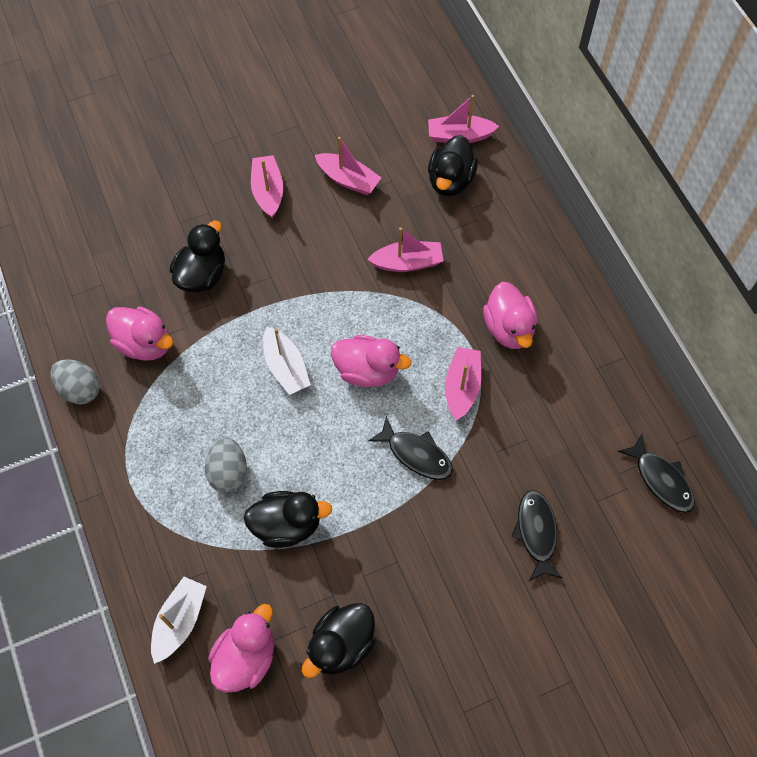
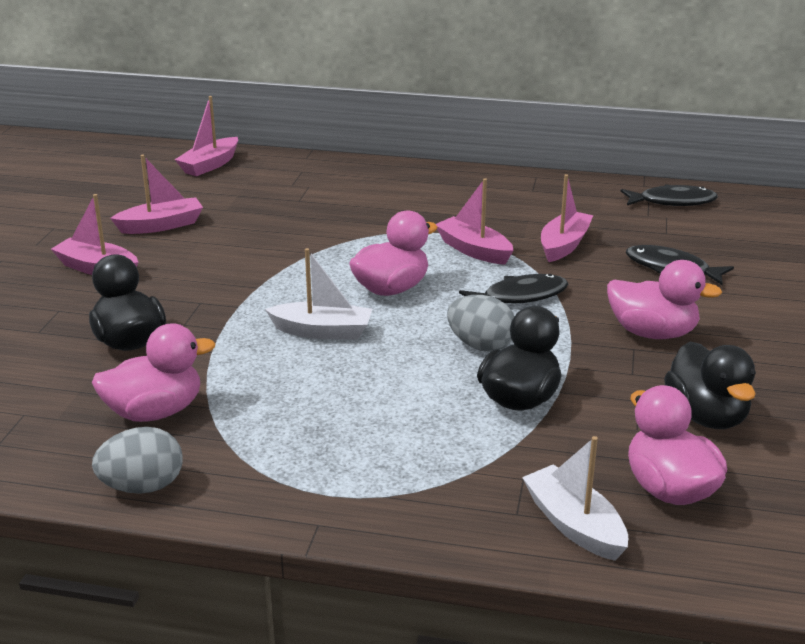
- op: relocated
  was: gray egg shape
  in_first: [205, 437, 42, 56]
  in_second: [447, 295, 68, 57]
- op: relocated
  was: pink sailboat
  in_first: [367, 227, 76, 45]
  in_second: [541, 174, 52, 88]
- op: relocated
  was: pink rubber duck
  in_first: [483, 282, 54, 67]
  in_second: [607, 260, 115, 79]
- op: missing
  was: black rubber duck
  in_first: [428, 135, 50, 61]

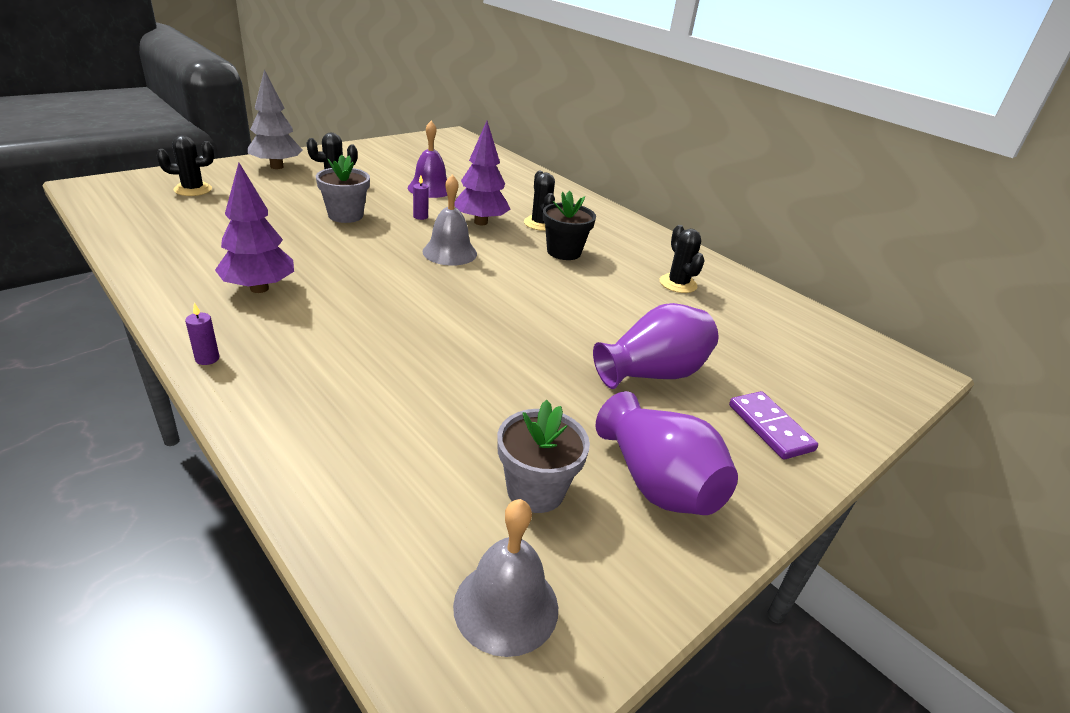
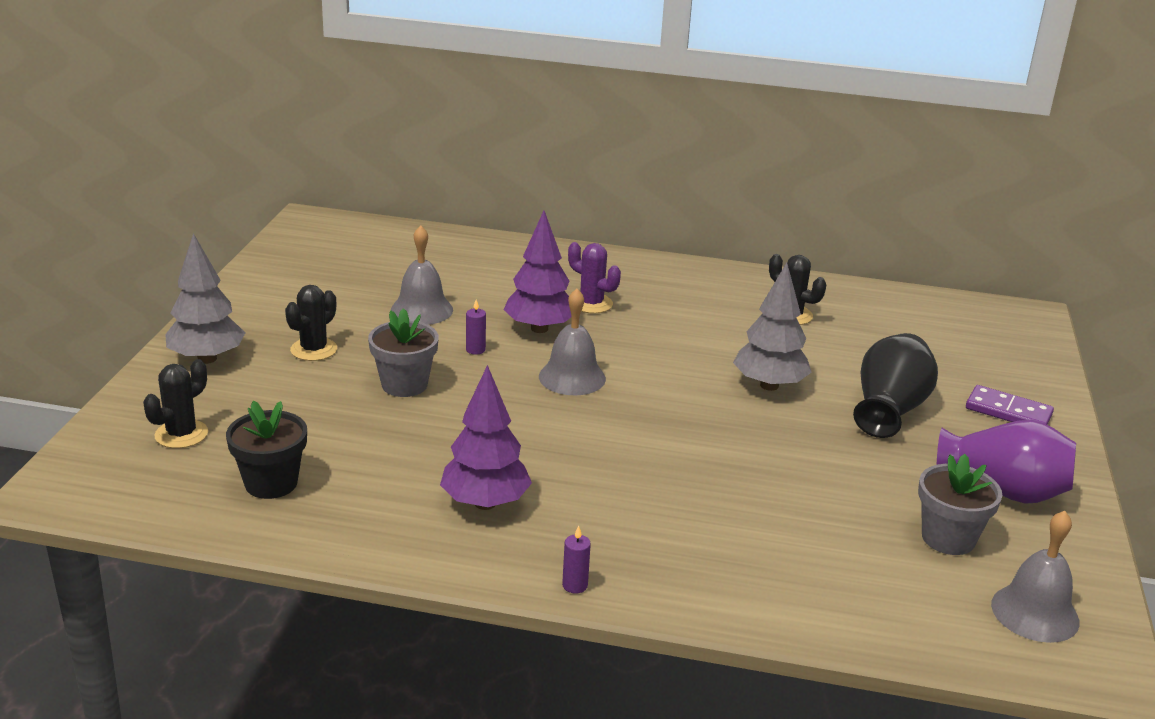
- op: relocated
  was: black plant pot
  in_first: [543, 191, 53, 69]
  in_second: [226, 401, 81, 98]
- op: colour
  was: royal purple bell
  now: gray bell
  in_first: [408, 121, 39, 77]
  in_second: [391, 225, 62, 100]
- op: colour
  was: black prickly plant
  now: royal purple prickly plant
  in_first: [524, 171, 31, 60]
  in_second: [568, 242, 53, 72]
- op: appeared
  now: gray fir tree
  in_second: [733, 263, 79, 128]
- op: colour
  was: royal purple tall vase
  now: black tall vase
  in_first: [593, 303, 125, 86]
  in_second: [853, 333, 85, 105]

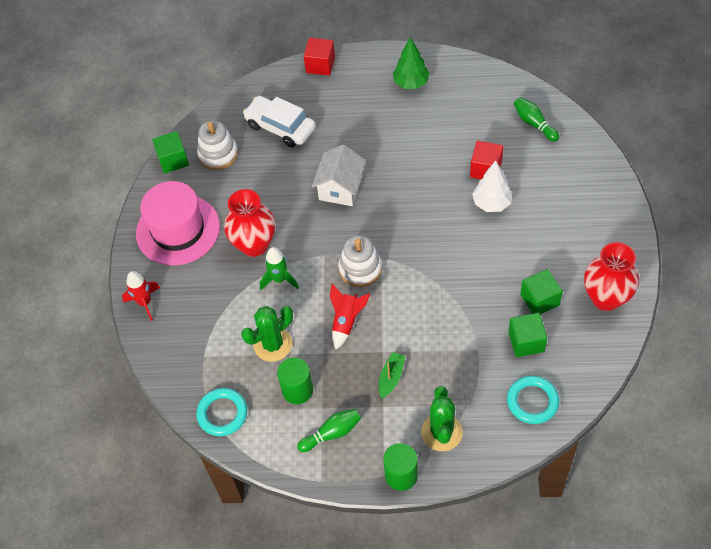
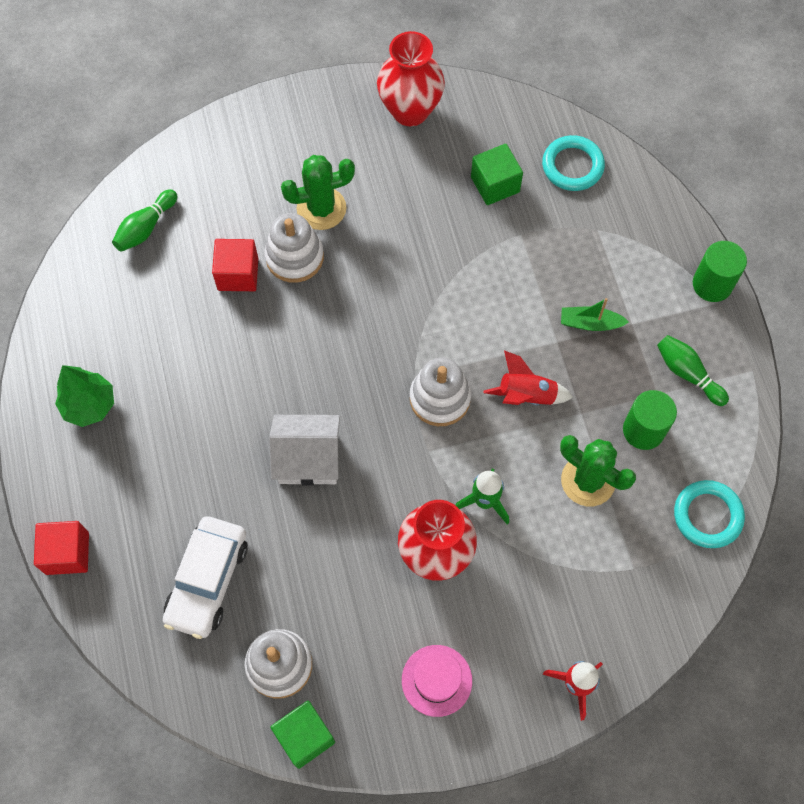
- op: exchanged
  was: snow-white fir tree
  now: snow-white stacking rings
  in_first: [472, 161, 40, 51]
  in_second: [265, 213, 59, 70]
- op: relocated
  was: leaf-green prickly plant
  in_first: [421, 386, 42, 65]
  in_second: [281, 155, 74, 75]
- op: size
  was: pink top hat
  in_first: [136, 181, 84, 85]
  in_second: [402, 645, 70, 72]
  ratio: 0.53
- op: missing
  was: leaf-green block
  in_first: [520, 269, 43, 45]

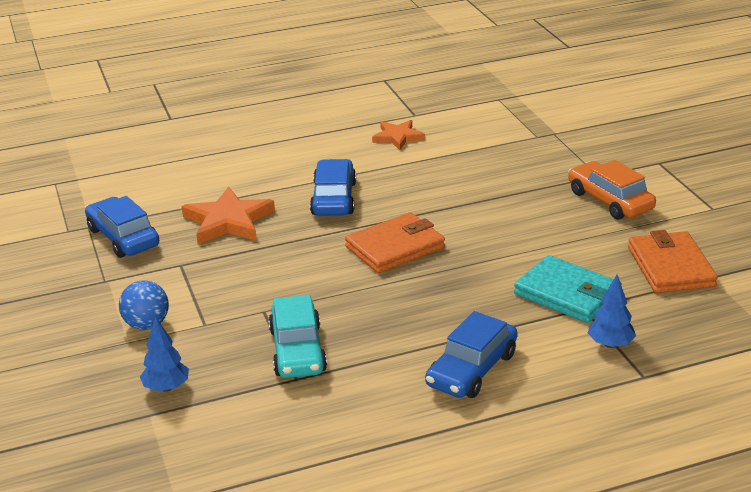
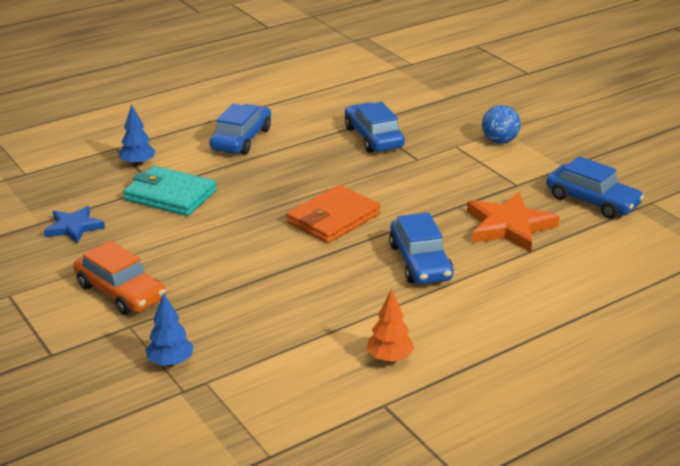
- op: exchanged
  was: orange billfold
  now: cobalt five-pointed star
  in_first: [628, 230, 90, 63]
  in_second: [44, 206, 61, 38]
- op: relocated
  was: cobalt fir tree
  in_first: [140, 317, 49, 75]
  in_second: [145, 293, 49, 74]
- op: colour
  was: turquoise automobile
  now: cobalt automobile
  in_first: [268, 295, 59, 83]
  in_second: [345, 102, 60, 51]
- op: exchanged
  was: orange five-pointed star
  now: orange fir tree
  in_first: [372, 120, 53, 30]
  in_second: [366, 289, 48, 73]

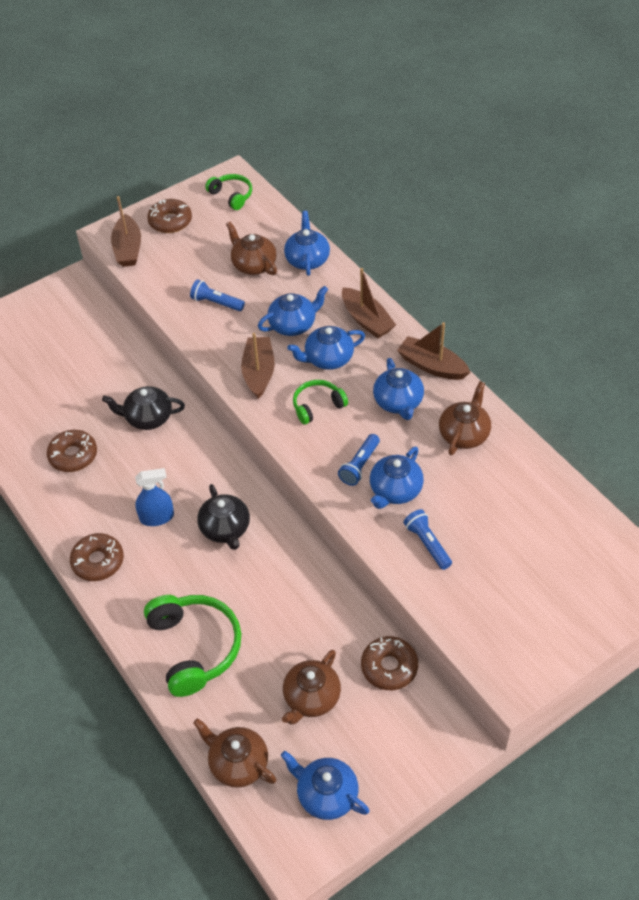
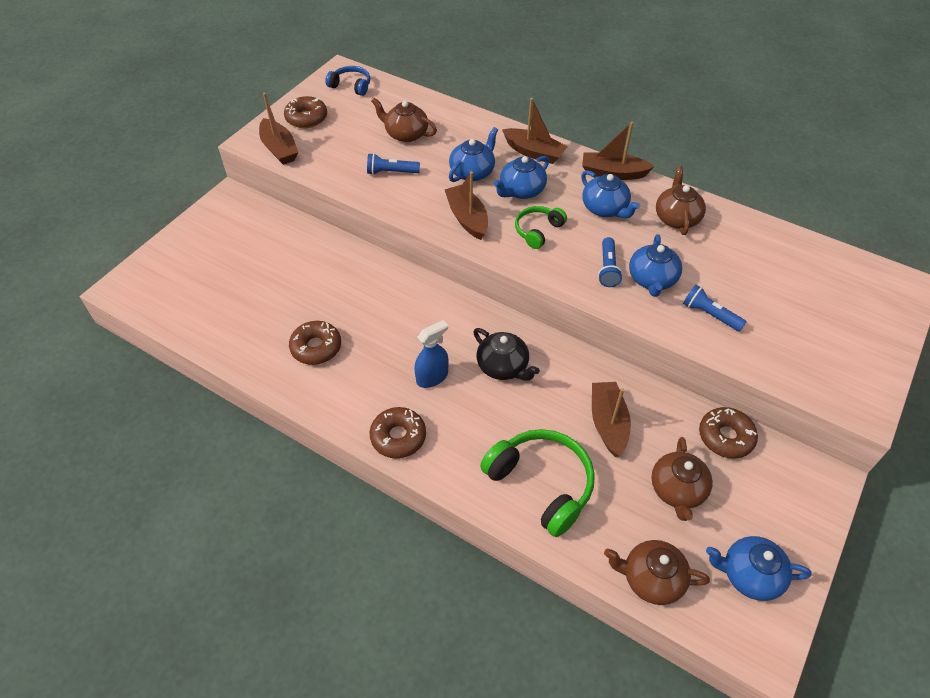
- op: colour
  was: leaf-green headset
  now: cobalt headset
  in_first: [205, 174, 47, 36]
  in_second: [325, 66, 45, 30]
- op: appeared
  now: russet sailboat
  in_second: [592, 382, 39, 75]
- op: missing
  was: black tea pot
  in_first: [102, 386, 83, 44]
- op: missing
  was: cobalt tea pot
  in_first: [284, 211, 46, 65]

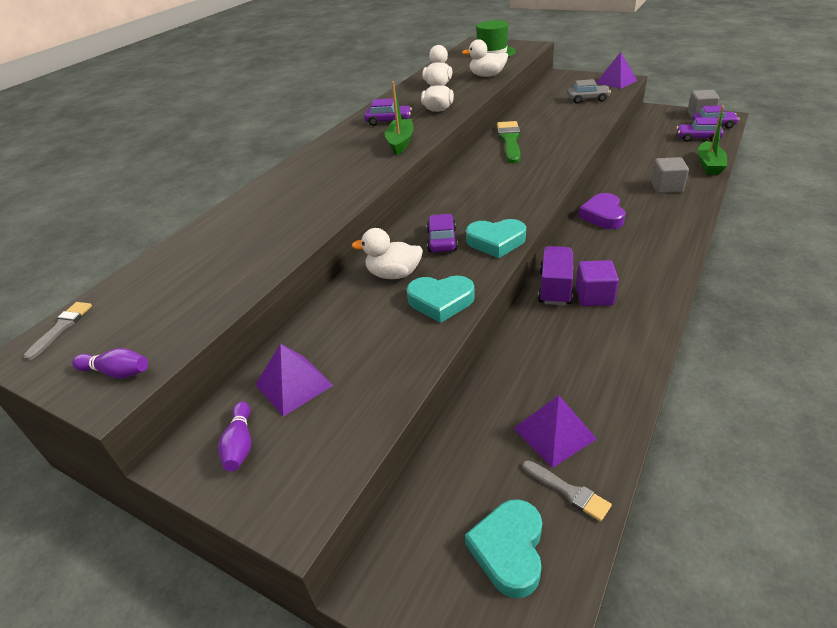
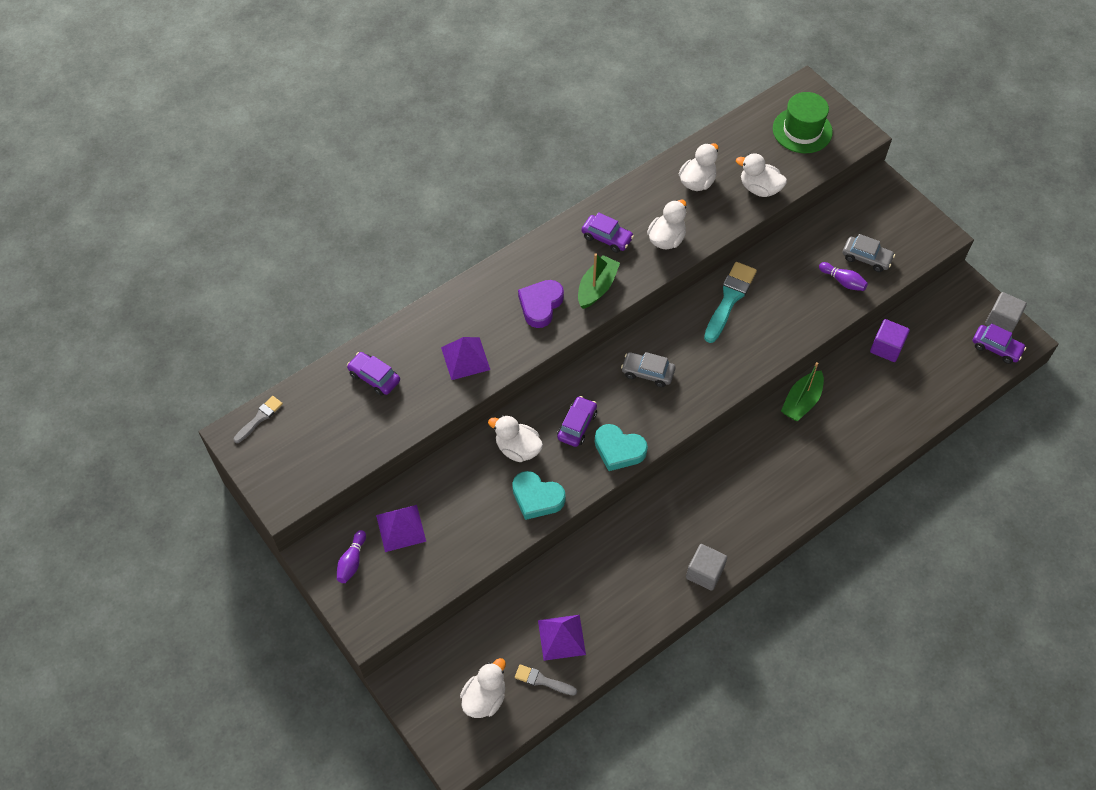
- op: relocated
  was: royal purple automobile
  in_first: [677, 118, 47, 24]
  in_second: [347, 352, 53, 44]
- op: relocated
  was: royal purple solid pyramid
  in_first: [596, 52, 41, 37]
  in_second: [441, 337, 49, 43]
- op: exchanged
  was: turquoise heart shape
  now: snow-white rubber duck
  in_first: [465, 499, 77, 99]
  in_second: [460, 658, 46, 60]
- op: spun
  was: gray paintbrush
  in_first: [523, 460, 89, 62]
  in_second: [515, 664, 62, 31]
  clockwise: 135
- op: relocated
  was: royal purple heart shape
  in_first: [578, 193, 47, 36]
  in_second: [518, 280, 46, 48]
- op: appeared
  now: gray automobile
  in_second: [621, 352, 54, 35]
- op: relocated
  was: gray block
  in_first: [651, 157, 38, 36]
  in_second: [686, 544, 41, 47]
- op: colour
  was: leaf-green paintbrush
  now: turquoise paintbrush
  in_first: [497, 121, 23, 43]
  in_second: [704, 262, 53, 81]
- op: relocated
  was: leaf-green sailboat
  in_first: [698, 106, 29, 69]
  in_second: [781, 362, 43, 59]
- op: relocated
  was: royal purple tenpin
  in_first: [72, 348, 76, 31]
  in_second: [819, 262, 49, 29]
- op: relocated
  was: royal purple block
  in_first: [576, 260, 43, 46]
  in_second: [870, 319, 40, 43]
- op: missing
  was: royal purple lorry
  in_first: [538, 246, 35, 59]

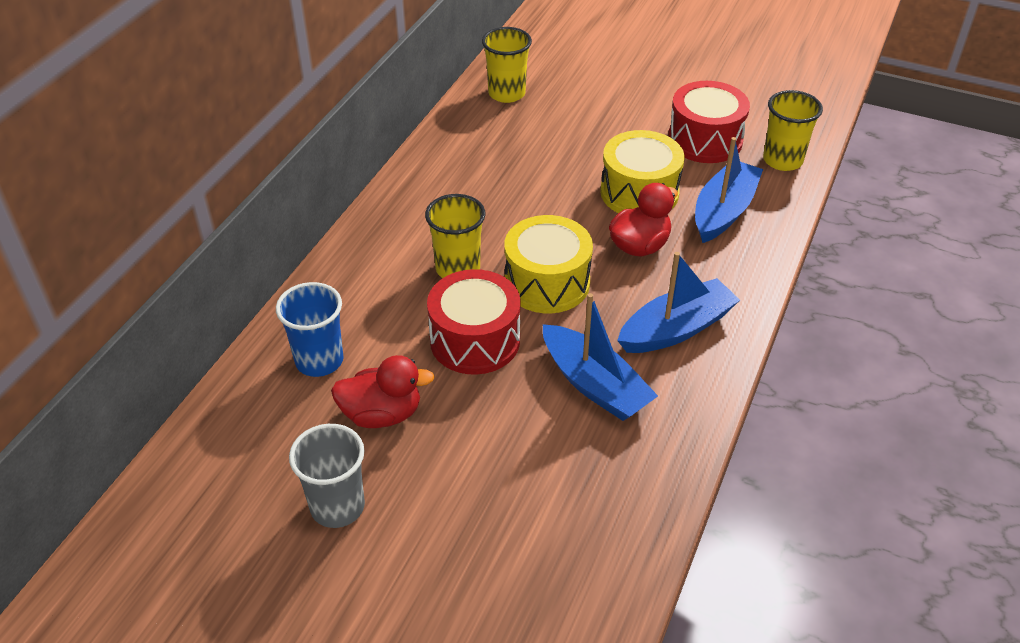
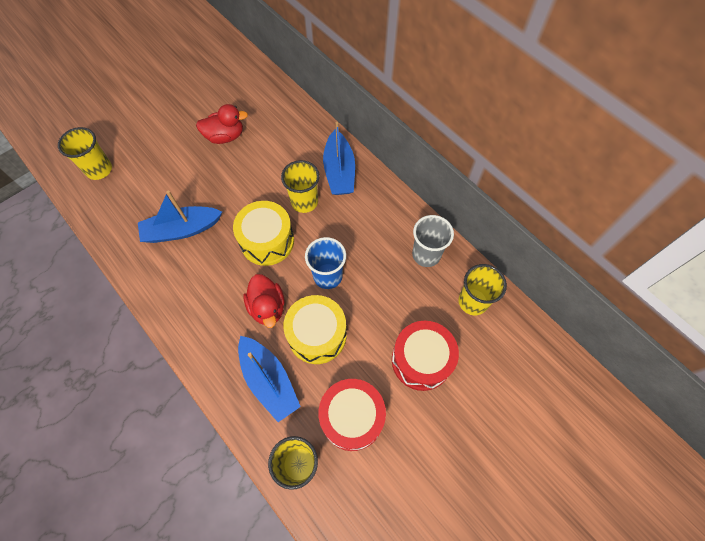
- op: appeared
  now: yellow tumbler
  in_second: [58, 127, 54, 53]
- op: spun
  was: red rubber duck
  in_first: [331, 355, 104, 73]
  in_second: [196, 104, 52, 40]
  clockwise: -120
- op: relocated
  was: cobalt tumbler
  in_first: [276, 282, 68, 95]
  in_second: [305, 237, 41, 52]
- op: relocated
  was: cobalt sailboat
  in_first: [617, 252, 123, 101]
  in_second: [323, 122, 32, 73]
- op: relocated
  was: red snare drum
  in_first: [427, 269, 94, 106]
  in_second: [392, 321, 67, 70]
- op: relocated
  was: gray tumbler
  in_first: [289, 424, 76, 104]
  in_second: [412, 215, 42, 52]

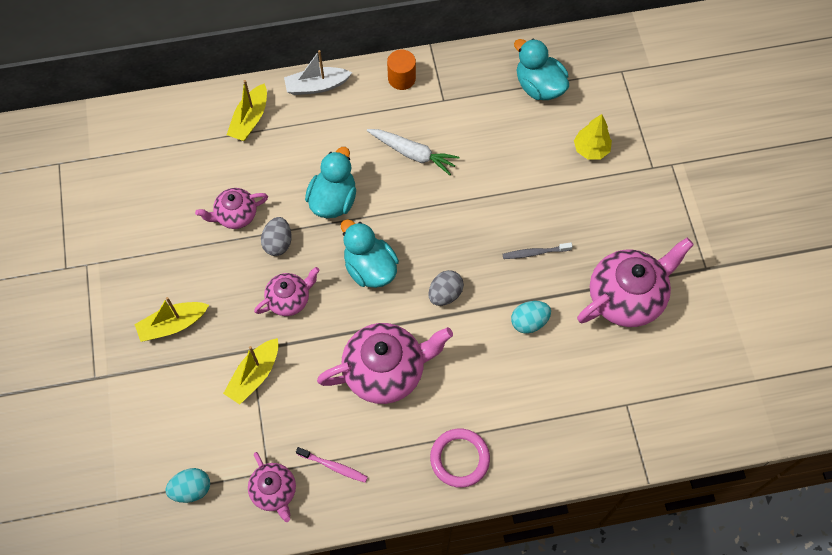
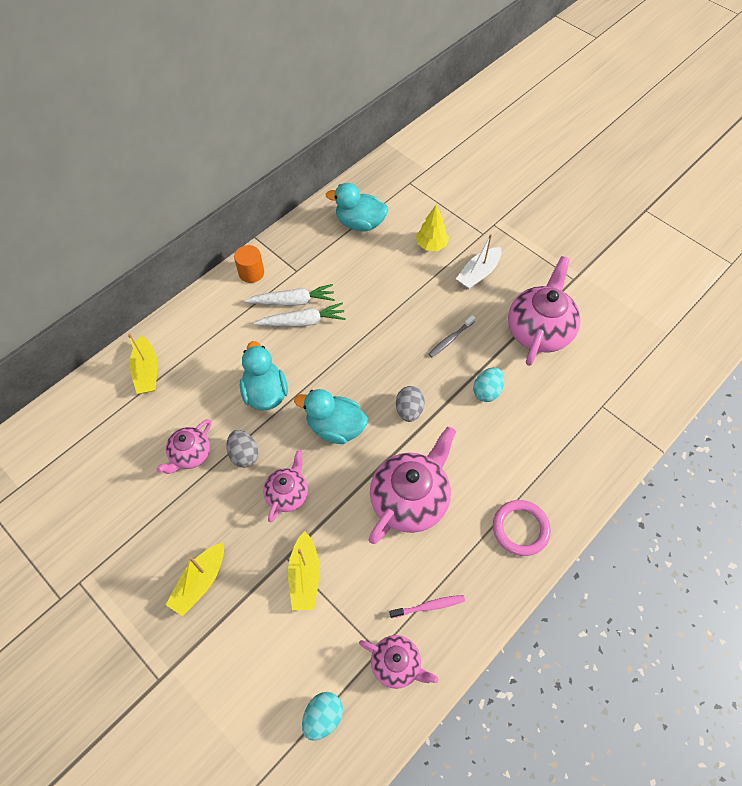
- op: appeared
  now: snow-white toy carrot
  in_second: [245, 284, 90, 22]
- op: relocated
  was: snow-white sailboat
  in_first: [284, 50, 68, 45]
  in_second: [456, 234, 45, 55]

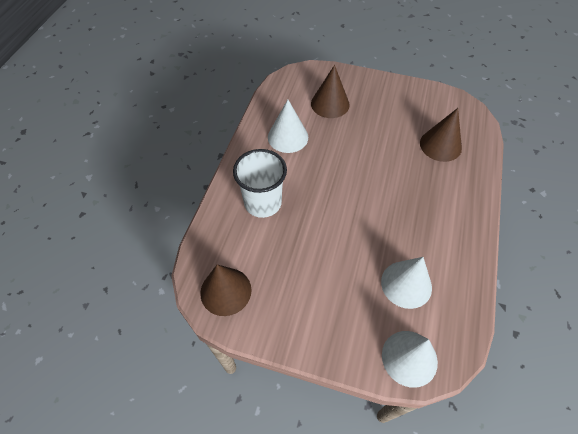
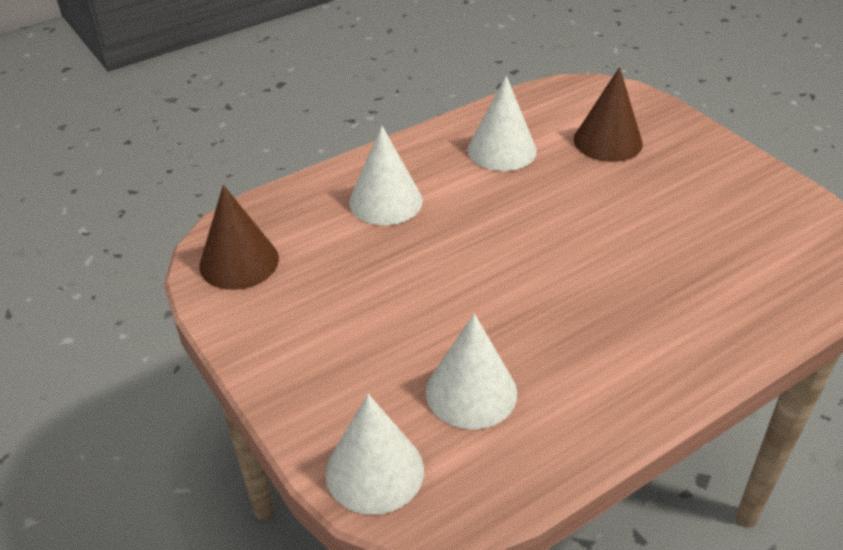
- op: exchanged
  was: snow-white tumbler
  now: snow-white cone
  in_first: [233, 149, 54, 69]
  in_second: [349, 126, 74, 99]
- op: missing
  was: russet cone
  in_first: [420, 108, 42, 54]

